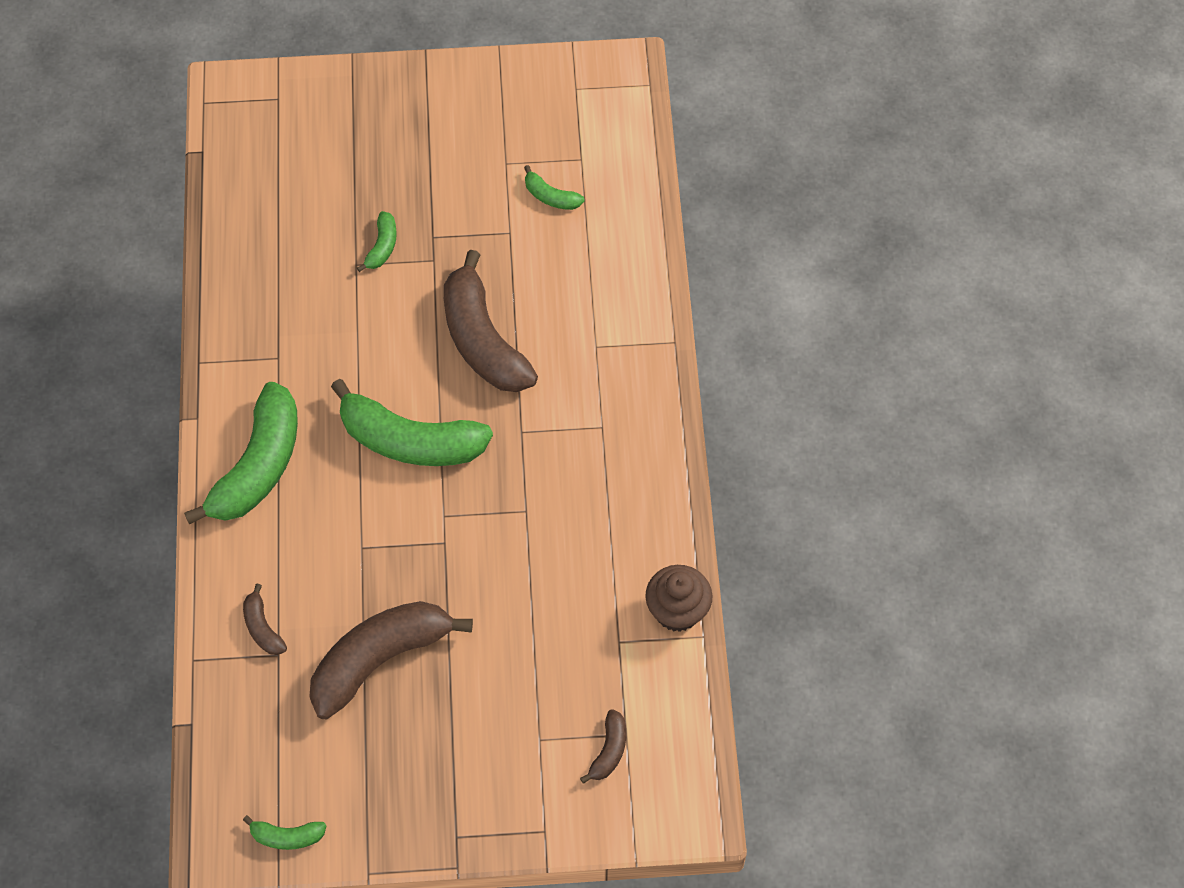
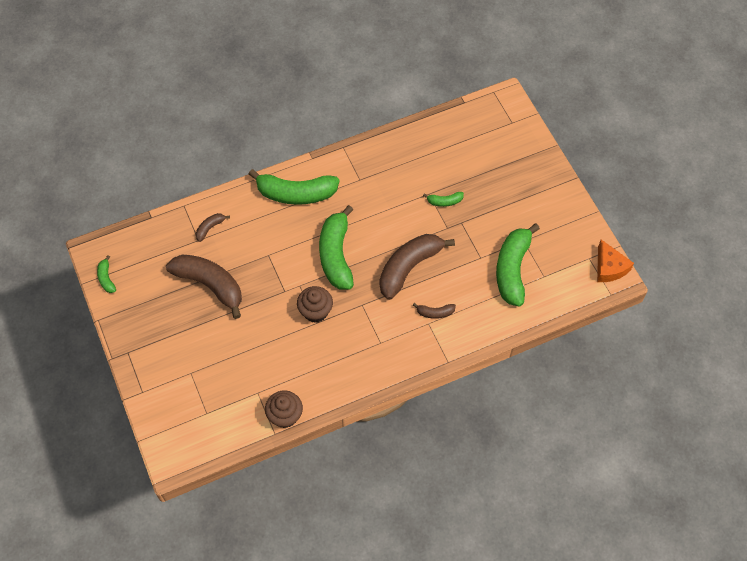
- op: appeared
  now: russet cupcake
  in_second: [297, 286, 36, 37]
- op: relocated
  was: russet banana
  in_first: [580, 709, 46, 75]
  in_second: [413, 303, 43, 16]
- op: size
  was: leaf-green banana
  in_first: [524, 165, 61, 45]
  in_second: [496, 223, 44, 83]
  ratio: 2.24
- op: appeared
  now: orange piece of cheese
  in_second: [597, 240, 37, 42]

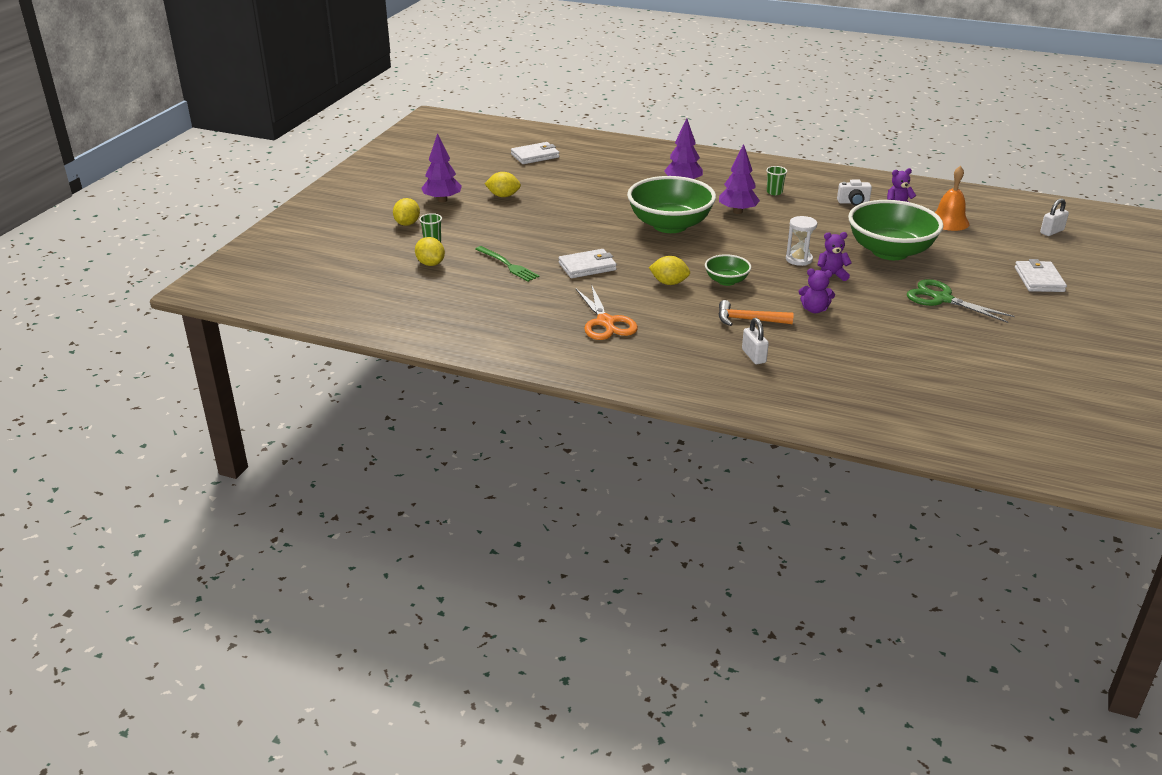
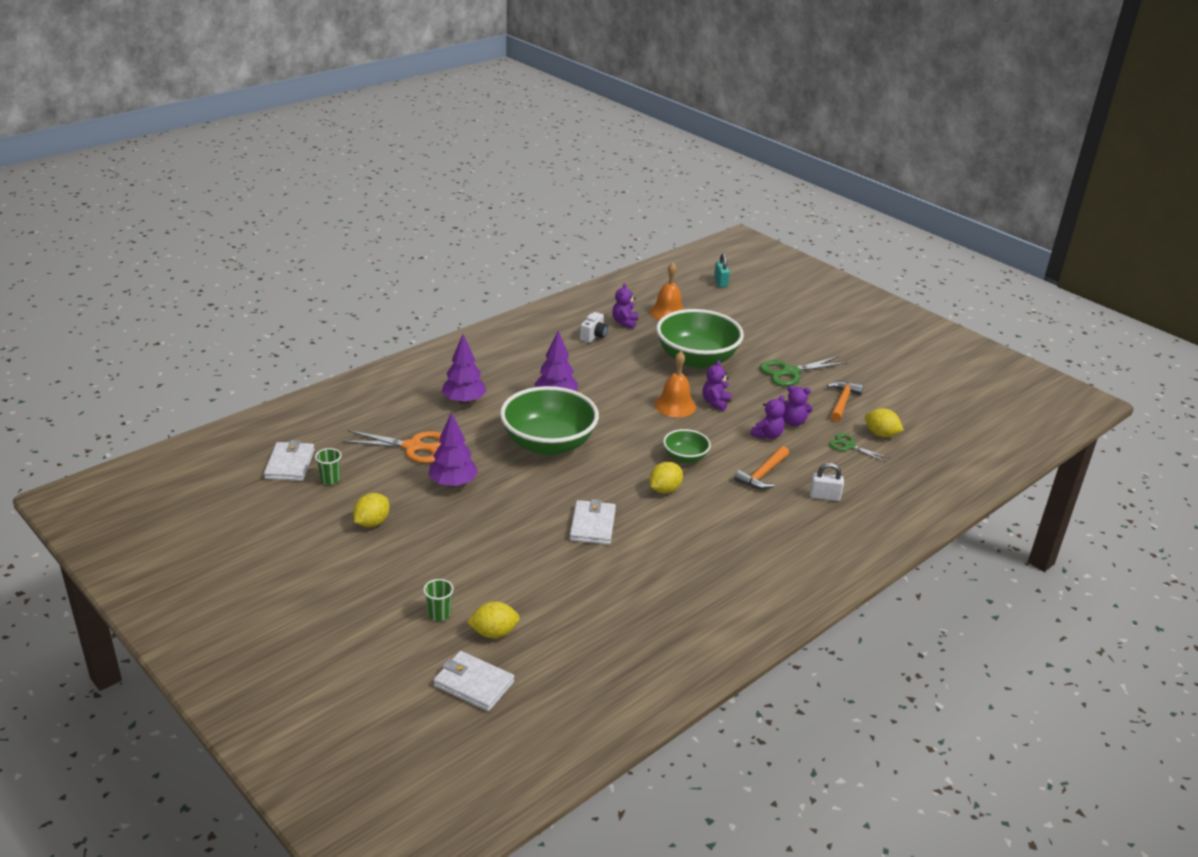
- op: relocated
  was: leaf-green tumbler
  in_first: [766, 166, 21, 29]
  in_second: [315, 448, 27, 37]
- op: relocated
  was: orange pair of scissors
  in_first: [576, 286, 62, 54]
  in_second: [342, 430, 99, 33]
- op: relocated
  was: royal purple fir tree
  in_first: [421, 133, 41, 70]
  in_second: [428, 412, 50, 75]
- op: relocated
  was: snow-white billfold
  in_first: [1015, 259, 52, 33]
  in_second: [434, 651, 80, 60]
- op: exchanged
  was: snow-white sand timer
  now: orange bell
  in_first: [786, 216, 32, 50]
  in_second: [655, 351, 41, 66]
- op: colour
  was: snow-white lock
  now: turquoise lock
  in_first: [1040, 198, 29, 38]
  in_second: [714, 253, 16, 35]
- op: appeared
  now: royal purple teddy
  in_second: [782, 386, 31, 40]
- op: appeared
  now: orange hammer
  in_second: [827, 381, 36, 41]
- op: appeared
  now: leaf-green pair of scissors
  in_second: [829, 433, 60, 29]
- op: relocated
  was: yellow citrus fruit
  in_first: [393, 198, 27, 28]
  in_second: [865, 408, 39, 29]
- op: missing
  was: leaf-green table fork
  in_first: [475, 246, 64, 36]

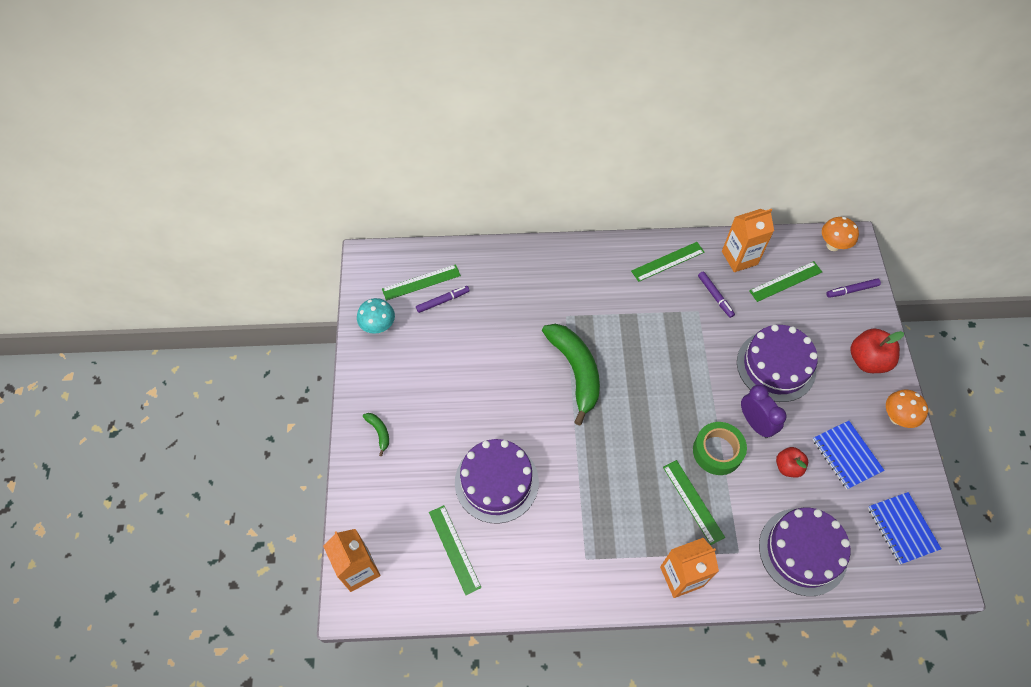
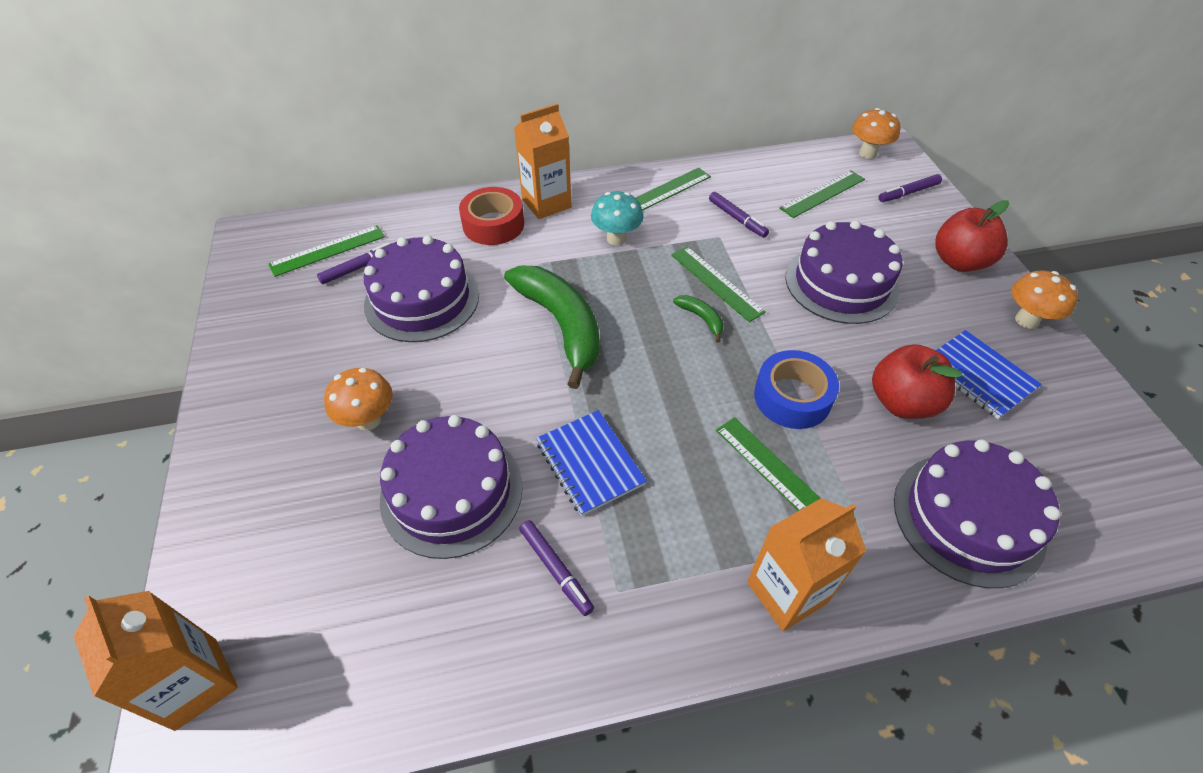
- op: appeared
  now: orange toadstool
  in_second: [324, 368, 69, 63]
- op: appeared
  now: royal purple layer cake
  in_second: [364, 235, 115, 107]
- op: appeared
  now: red roll of tape
  in_second: [459, 187, 65, 58]
- op: relocated
  was: orange milk carton
  in_first: [722, 209, 52, 63]
  in_second: [514, 103, 58, 116]
- op: appeared
  now: royal purple felt pen
  in_second: [519, 520, 75, 96]
- op: relocated
  was: cobalt exercise book
  in_first: [868, 492, 73, 73]
  in_second: [536, 410, 111, 106]
- op: relocated
  was: turquoise toadstool
  in_first: [357, 298, 38, 36]
  in_second: [591, 192, 52, 53]
- op: relocated
  was: leaf-green ruler
  in_first: [429, 505, 52, 90]
  in_second: [672, 246, 94, 76]
- op: relocated
  was: leaf-green banana
  in_first: [363, 413, 26, 43]
  in_second: [673, 295, 51, 47]
- op: colour
  was: leaf-green roll of tape
  now: cobalt roll of tape
  in_first: [693, 422, 54, 53]
  in_second: [754, 350, 85, 79]
- op: size
  was: red apple fruit
  in_first: [776, 447, 32, 31]
  in_second: [872, 344, 91, 75]
  ratio: 1.59
- op: missing
  was: royal purple alarm clock
  in_first: [741, 385, 46, 53]

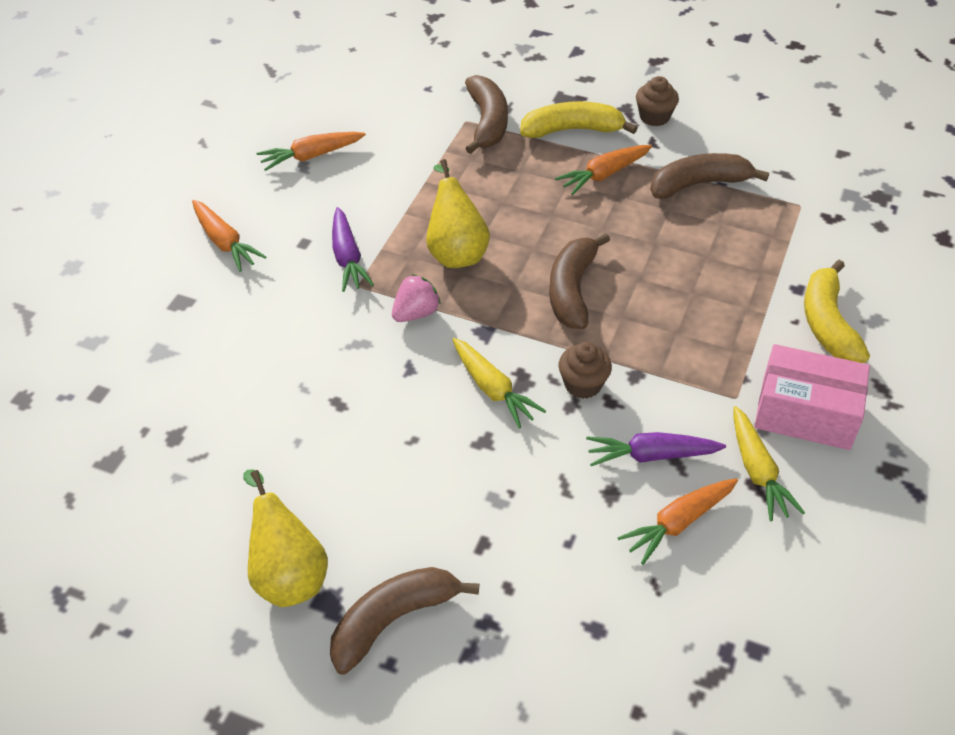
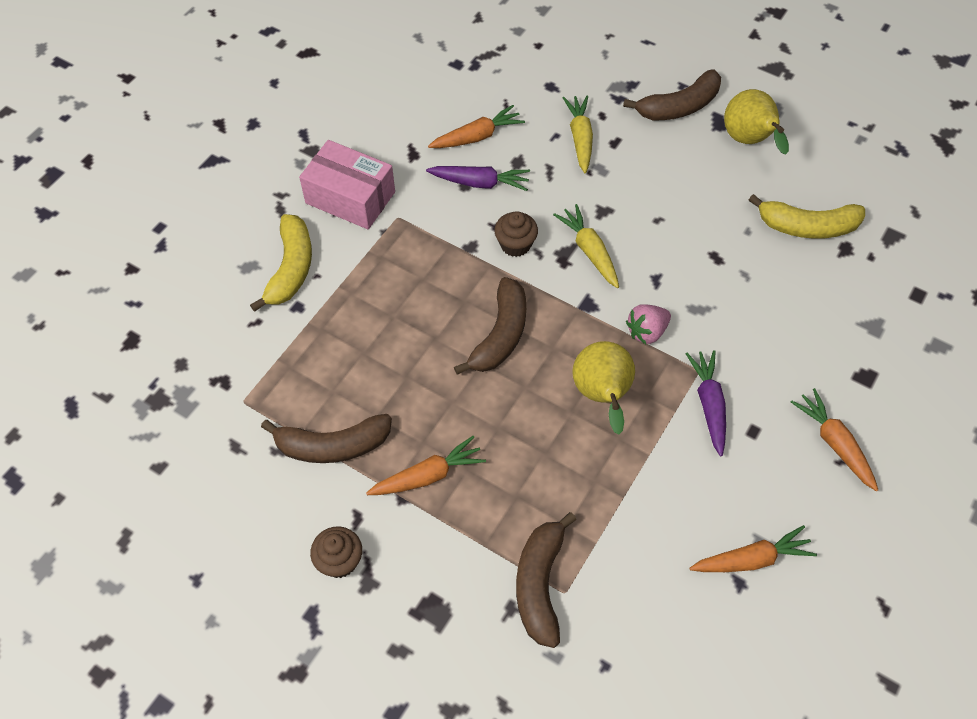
- op: relocated
  was: yellow toy carrot
  in_first: [733, 406, 72, 115]
  in_second: [563, 95, 30, 78]
- op: relocated
  was: yellow banana
  in_first: [520, 101, 118, 37]
  in_second: [749, 194, 116, 45]

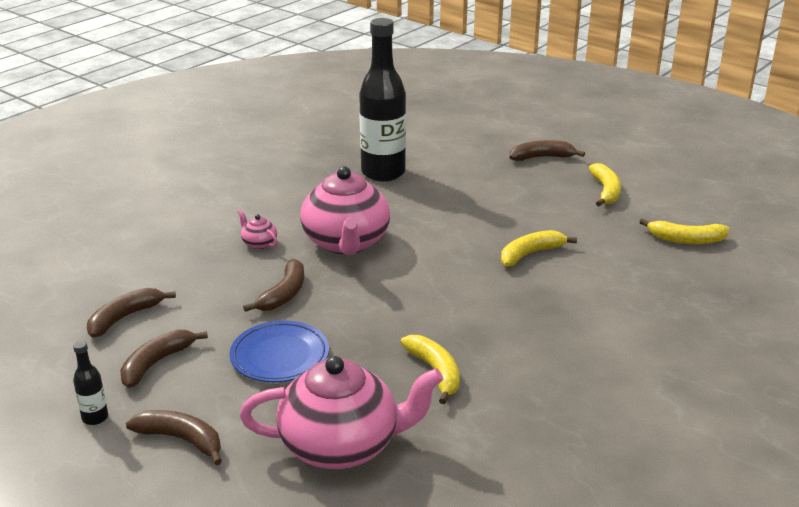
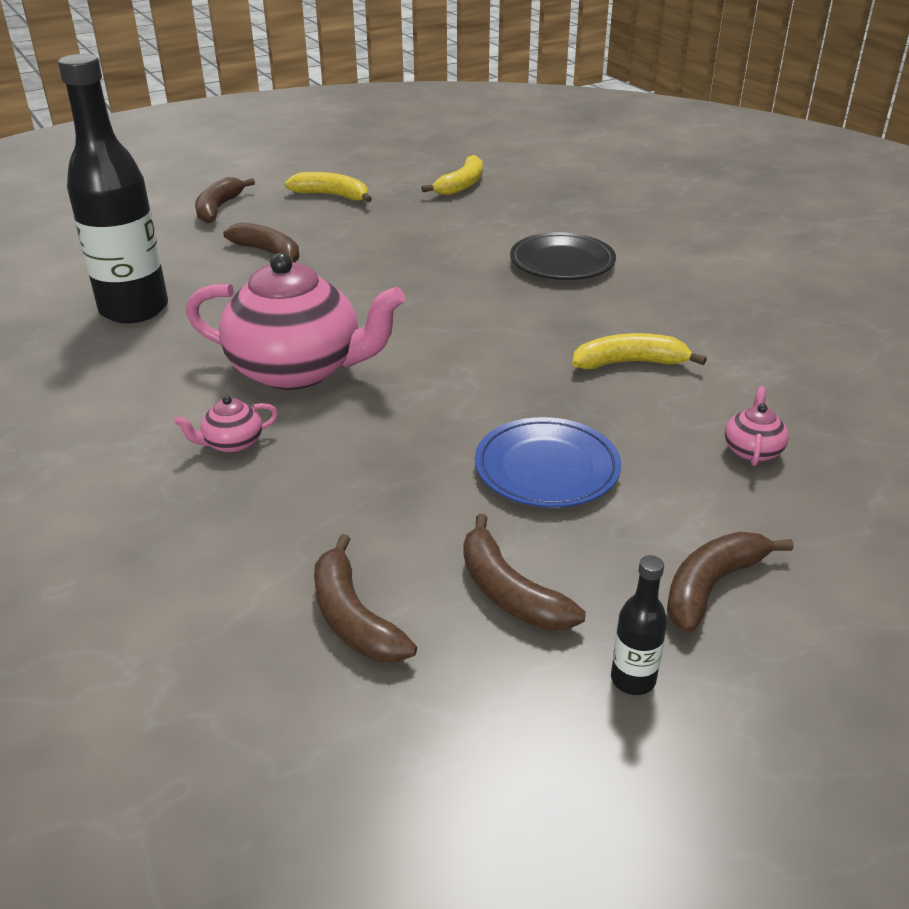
- op: relocated
  was: russet banana
  in_first: [243, 259, 61, 53]
  in_second: [223, 223, 77, 40]
- op: appeared
  now: black plate
  in_second: [510, 232, 106, 48]
- op: size
  was: pink tea pot
  in_first: [240, 356, 204, 113]
  in_second: [725, 387, 64, 79]
  ratio: 0.4
- op: missing
  was: yellow banana
  in_first: [501, 230, 76, 36]

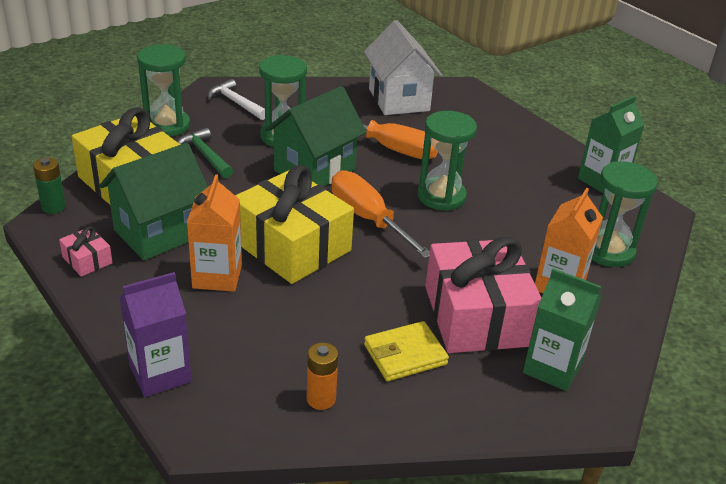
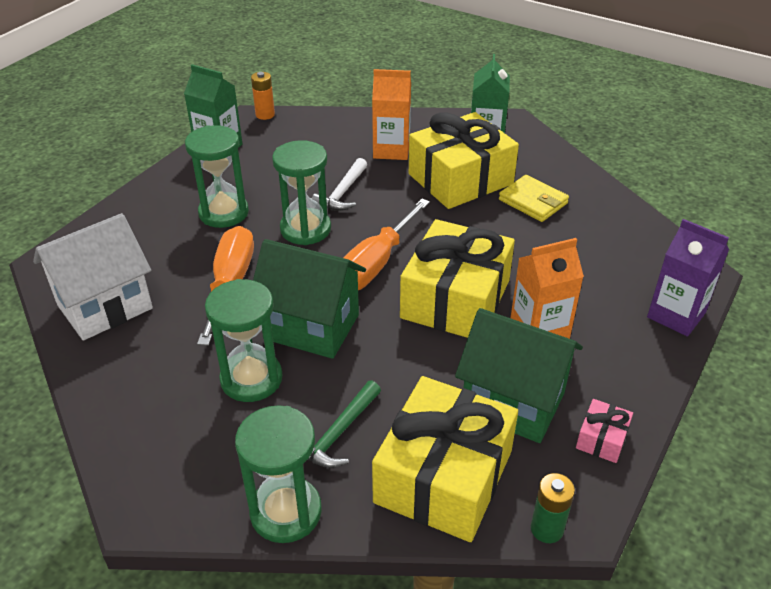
- op: relocated
  was: leaf-green sand timer
  in_first: [592, 161, 66, 106]
  in_second: [185, 125, 64, 103]
- op: relocated
  was: orange AA battery
  in_first: [307, 343, 31, 67]
  in_second: [251, 72, 24, 48]
- op: relocated
  was: snow-white hammer
  in_first: [208, 79, 57, 41]
  in_second: [312, 158, 55, 53]
- op: colour
  was: pink present
  now: yellow present
  in_first: [425, 237, 116, 116]
  in_second: [409, 112, 110, 97]

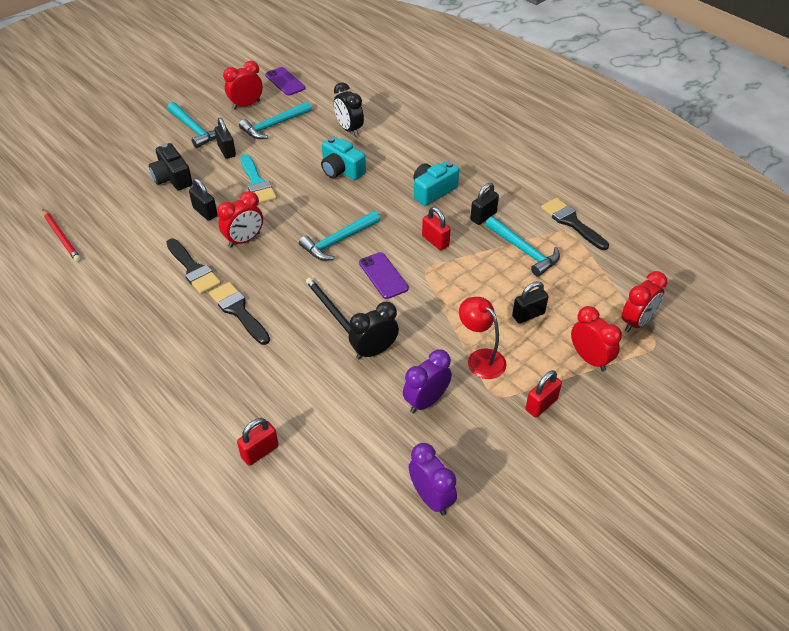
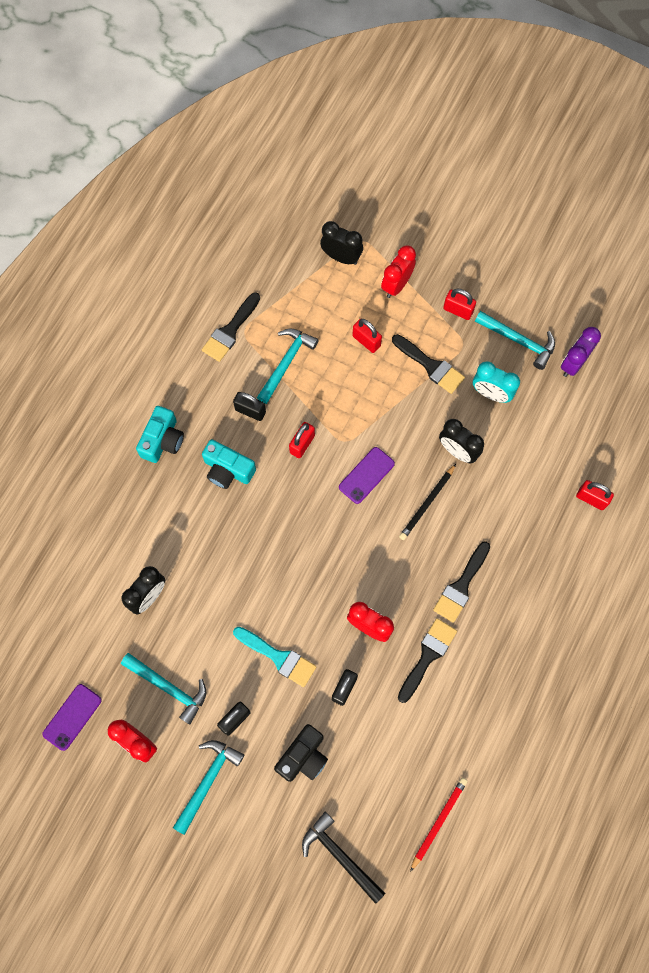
- op: relocated
  was: turquoise photo camera
  in_first: [321, 136, 45, 44]
  in_second: [136, 406, 48, 57]
- op: spun
  was: turquoise paintbrush
  in_first: [240, 154, 37, 50]
  in_second: [233, 627, 83, 60]
  clockwise: 75
- op: appeared
  now: black hammer
  in_second: [302, 812, 83, 92]
- op: colour
  was: red alarm clock
  now: black alarm clock
  in_first: [621, 271, 47, 61]
  in_second: [320, 221, 43, 44]
- op: colour
  was: black lock
  now: red lock
  in_first: [512, 281, 37, 43]
  in_second: [353, 319, 29, 34]
- op: exchanged
  was: red lamp
  now: black paintbrush
  in_first: [459, 297, 47, 82]
  in_second: [392, 334, 73, 60]
- op: colour
  was: royal purple alarm clock
  now: turquoise alarm clock
  in_first: [403, 349, 49, 64]
  in_second: [473, 362, 47, 41]
- op: relocated
  was: turquoise hammer
  in_first: [299, 211, 81, 50]
  in_second: [475, 311, 80, 59]

